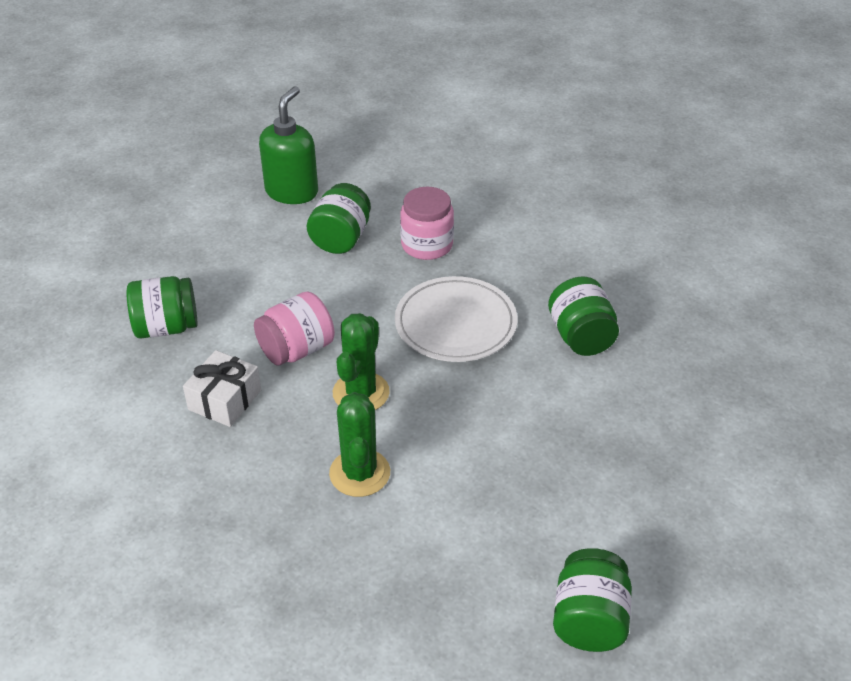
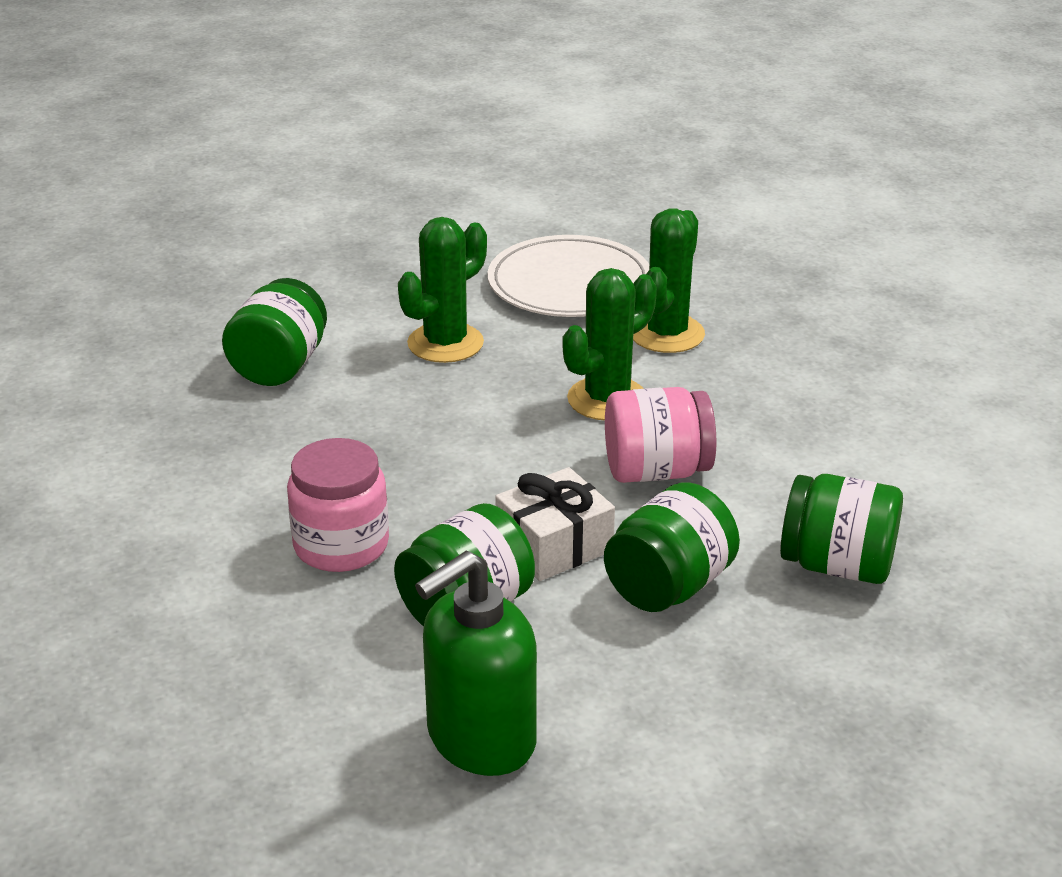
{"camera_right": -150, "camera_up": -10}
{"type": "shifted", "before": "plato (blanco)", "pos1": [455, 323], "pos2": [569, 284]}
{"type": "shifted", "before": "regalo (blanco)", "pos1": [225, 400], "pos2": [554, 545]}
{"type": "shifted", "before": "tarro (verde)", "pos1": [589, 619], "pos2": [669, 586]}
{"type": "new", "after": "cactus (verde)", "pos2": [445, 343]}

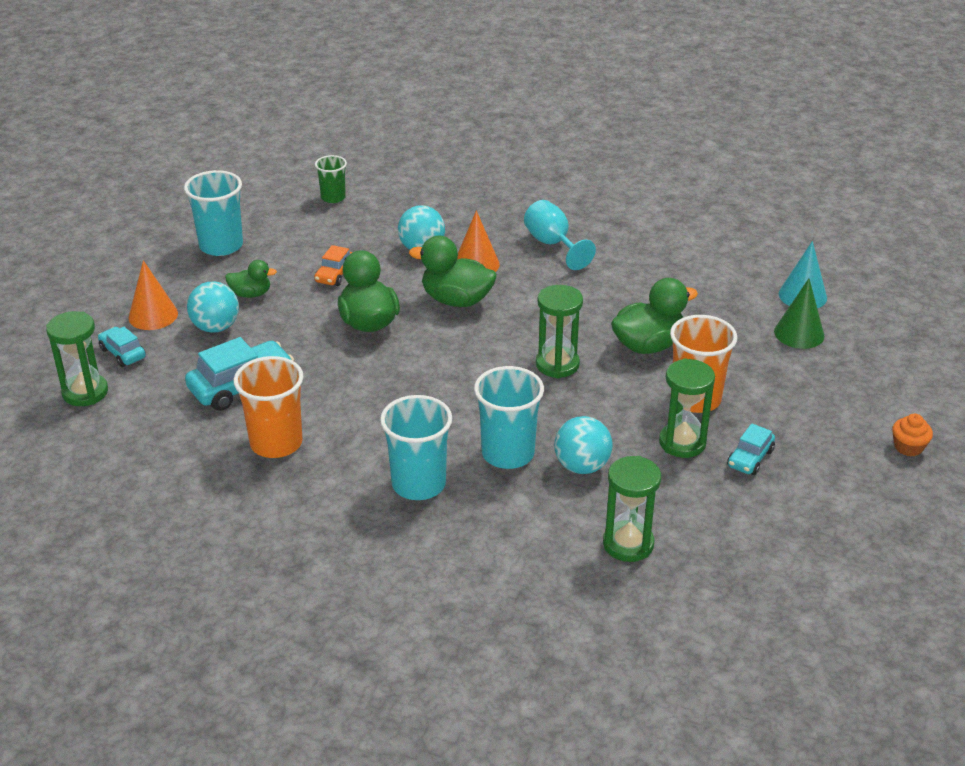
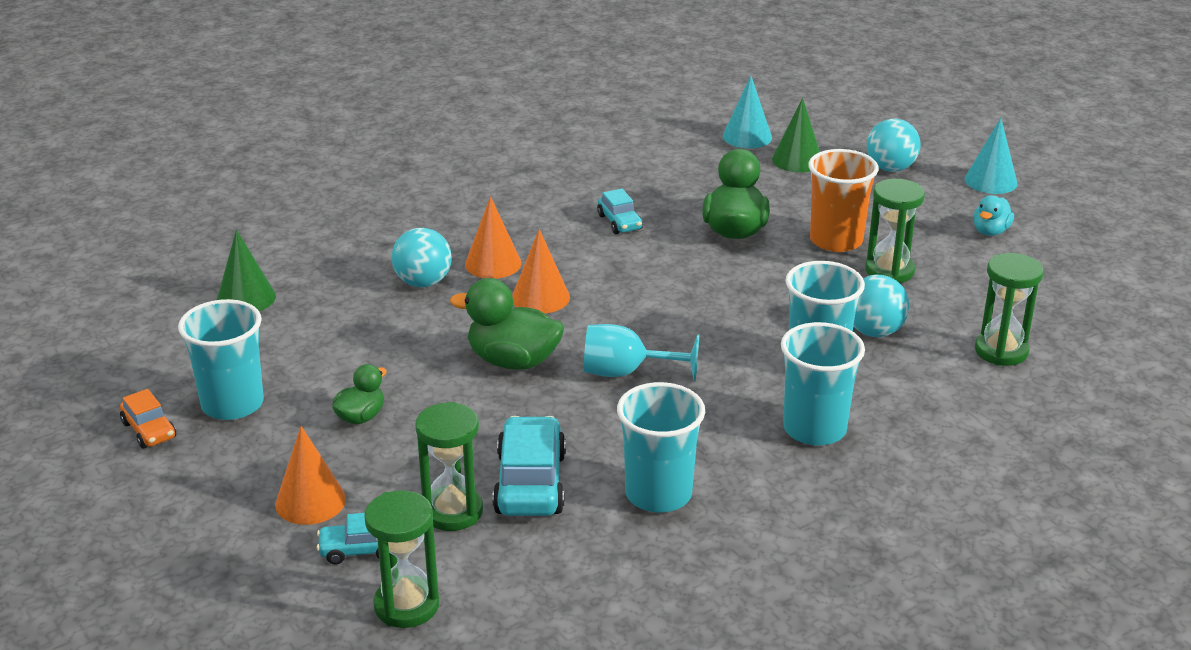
{"camera_right": -55, "camera_up": -5}
{"type": "swapped", "before": "vaso (verde)", "after": "cono (verde)", "pos1": [333, 197], "pos2": [246, 298]}
{"type": "shifted", "before": "copa (turquesa)", "pos1": [553, 244], "pos2": [626, 372]}
{"type": "swapped", "before": "pato (verde)", "after": "cono (naranja)", "pos1": [456, 300], "pos2": [540, 297]}
{"type": "shifted", "before": "coche (naranja)", "pos1": [335, 274], "pos2": [149, 430]}
{"type": "shifted", "before": "pelota (turquesa)", "pos1": [216, 327], "pos2": [890, 168]}
{"type": "shifted", "before": "reloj de arena (verde)", "pos1": [557, 364], "pos2": [452, 512]}
{"type": "repainted", "before": "vaso (naranja)", "after": "vaso (turquesa)", "pos1": [276, 443], "pos2": [658, 494]}
{"type": "swapped", "before": "magdalena (naranja)", "after": "cono (turquesa)", "pos1": [908, 447], "pos2": [990, 181]}
{"type": "shifted", "before": "coche (turquesa)", "pos1": [750, 458], "pos2": [619, 222]}
{"type": "new", "after": "pato (turquesa)", "pos2": [990, 231]}

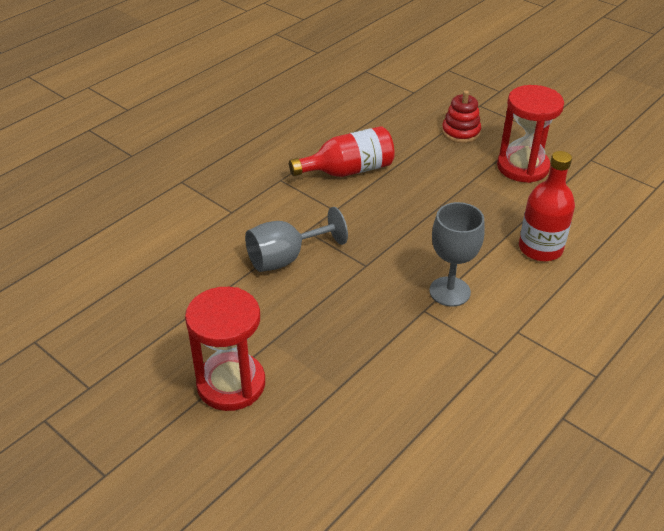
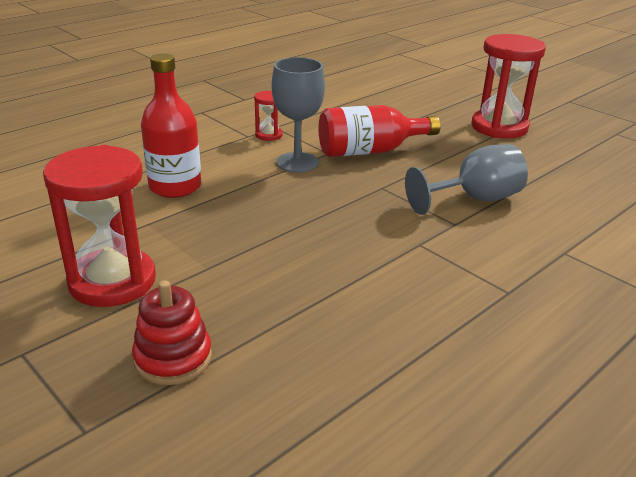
{"camera_right": -175, "camera_up": -10}
{"type": "shifted", "before": "botella (rojo)", "pos1": [348, 170], "pos2": [370, 151]}
{"type": "new", "after": "reloj de arena (rojo)", "pos2": [269, 135]}

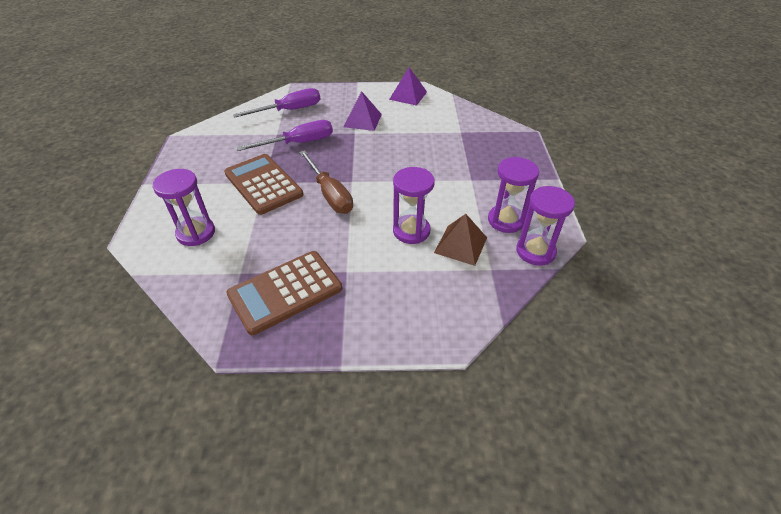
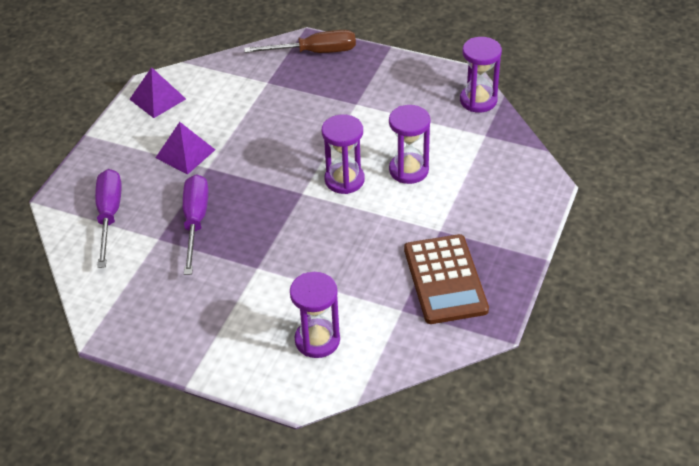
{"camera_right": -65, "camera_up": 0}
{"type": "shifted", "before": "destornillador (marrón)", "pos1": [330, 194], "pos2": [315, 52]}
{"type": "gone", "before": "calculadora (marrón)", "pos1": [263, 184]}
{"type": "shifted", "before": "reloj de arena (morado)", "pos1": [506, 220], "pos2": [344, 180]}
{"type": "gone", "before": "pirámide (marrón)", "pos1": [461, 245]}

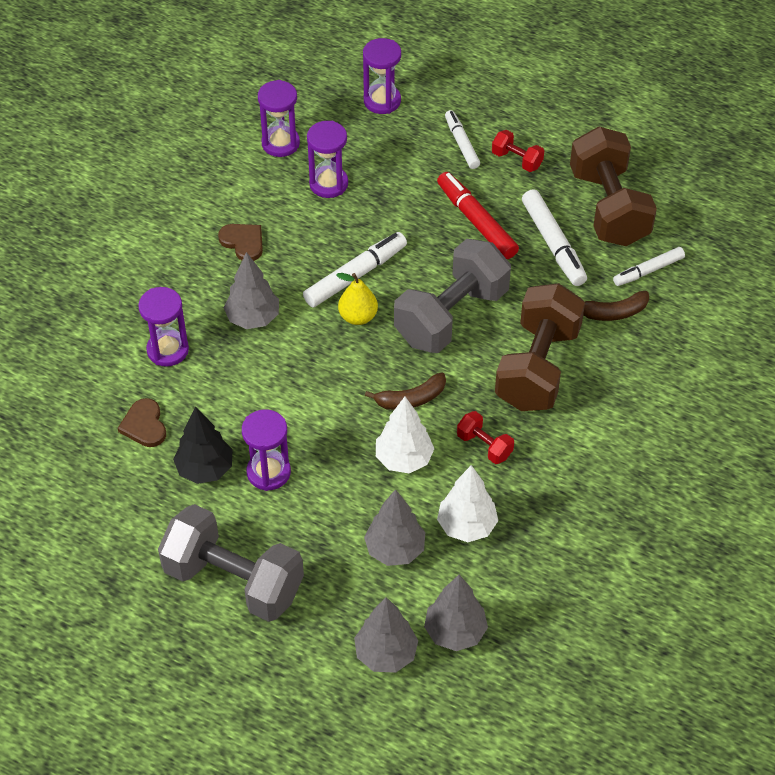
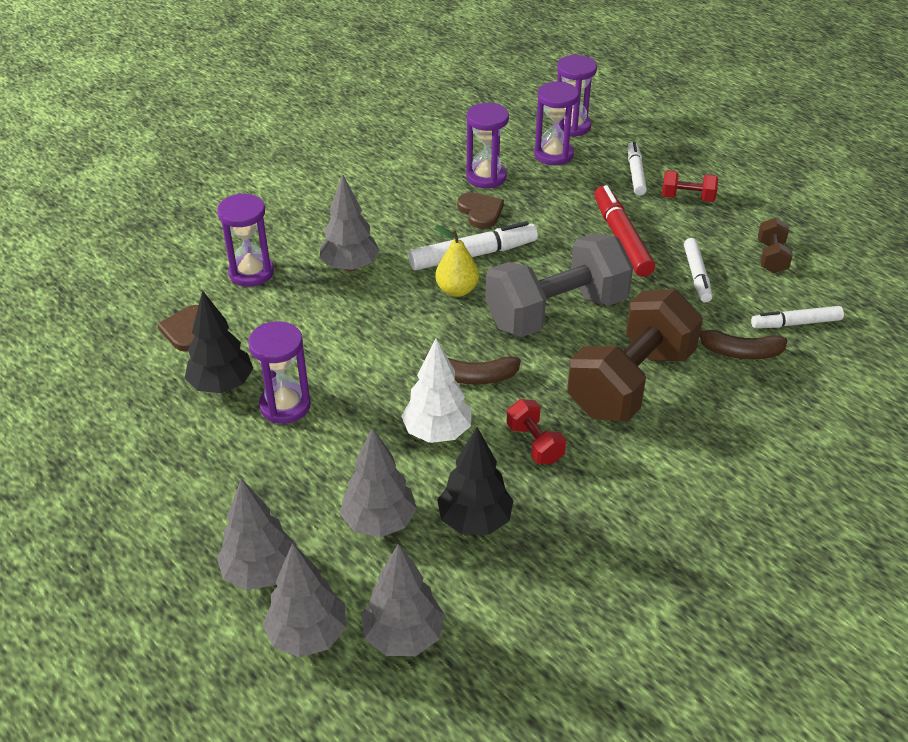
{"camera_right": 20, "camera_up": -10}
{"type": "shifted", "before": "reloj de arena (morado)", "pos1": [280, 143], "pos2": [553, 154]}
{"type": "scaled", "before": "mancuerna (marrón)", "pos1": [608, 207], "pos2": [771, 257], "scale": 0.44}
{"type": "rotated", "before": "mancuerna (rojo)", "pos1": [517, 160], "pos2": [687, 198], "turn": -45}
{"type": "scaled", "before": "rotulador (blanco)", "pos1": [553, 244], "pos2": [696, 275], "scale": 0.65}
{"type": "shifted", "before": "corazón (marrón)", "pos1": [243, 242], "pos2": [480, 212]}
{"type": "repainted", "before": "árbol (blanco)", "after": "árbol (negro)", "pos1": [466, 526], "pos2": [475, 521]}
{"type": "gone", "before": "mancuerna (gris)", "pos1": [233, 581]}
{"type": "new", "after": "árbol (gris)", "pos2": [260, 572]}

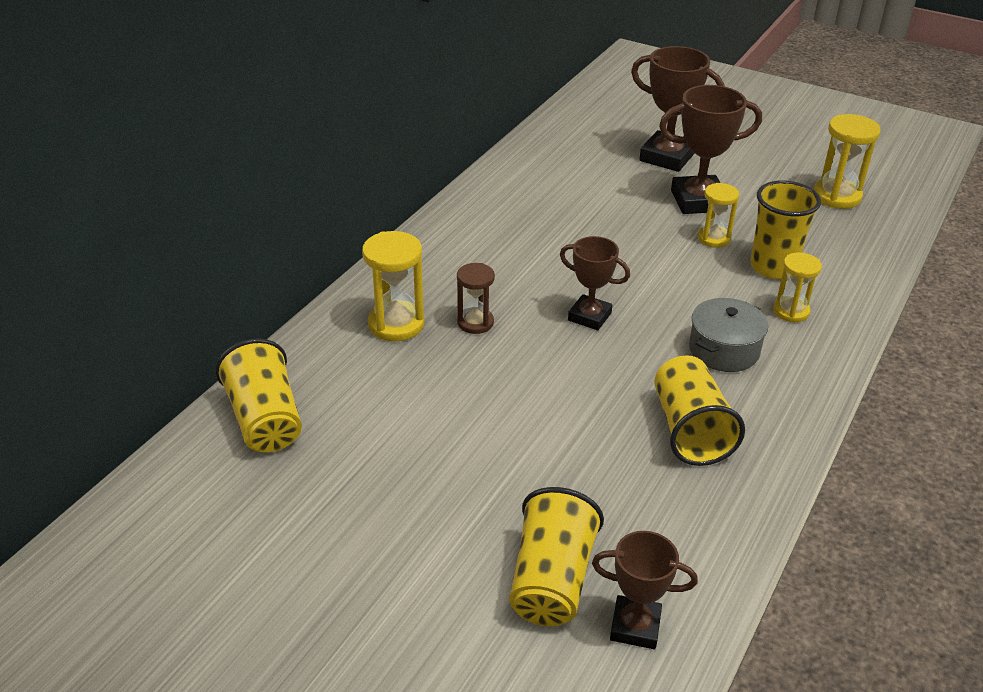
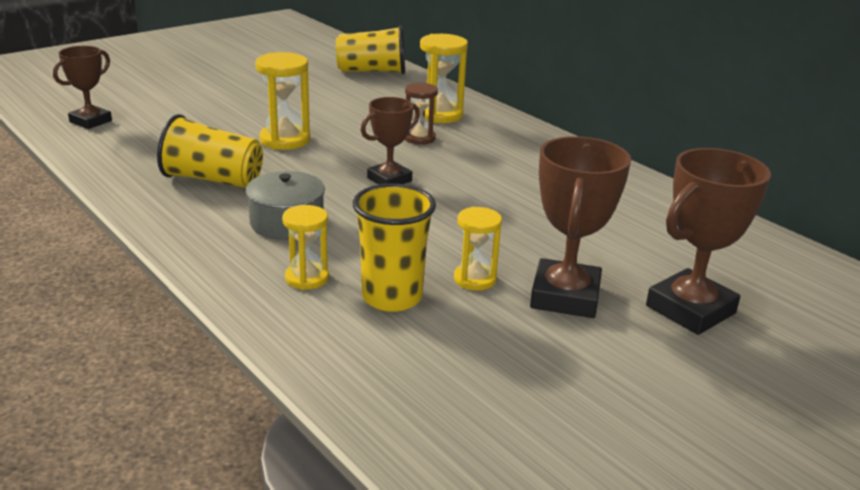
{"camera_right": 110, "camera_up": -10}
{"type": "shifted", "before": "reloj de arena (amarillo)", "pos1": [836, 196], "pos2": [285, 140]}
{"type": "gone", "before": "vaso (amarillo)", "pos1": [551, 580]}

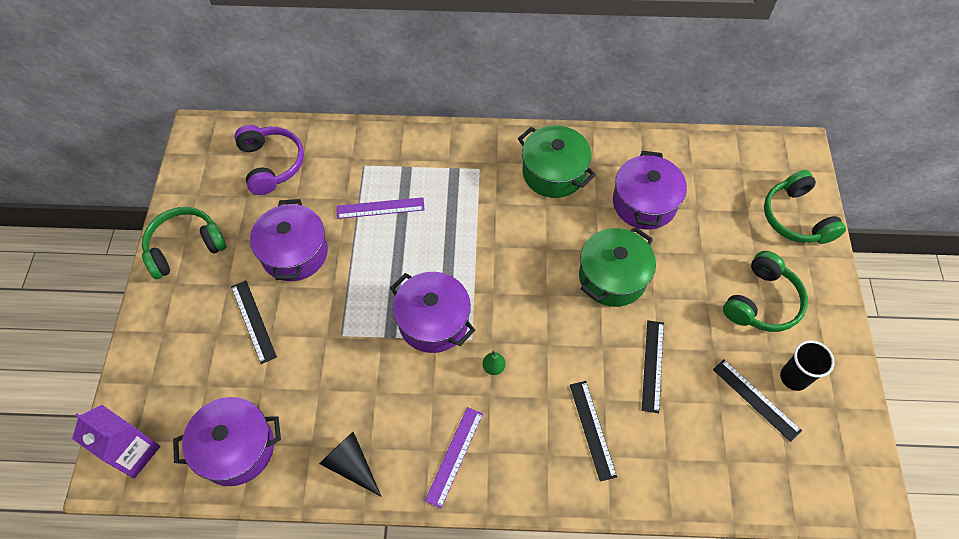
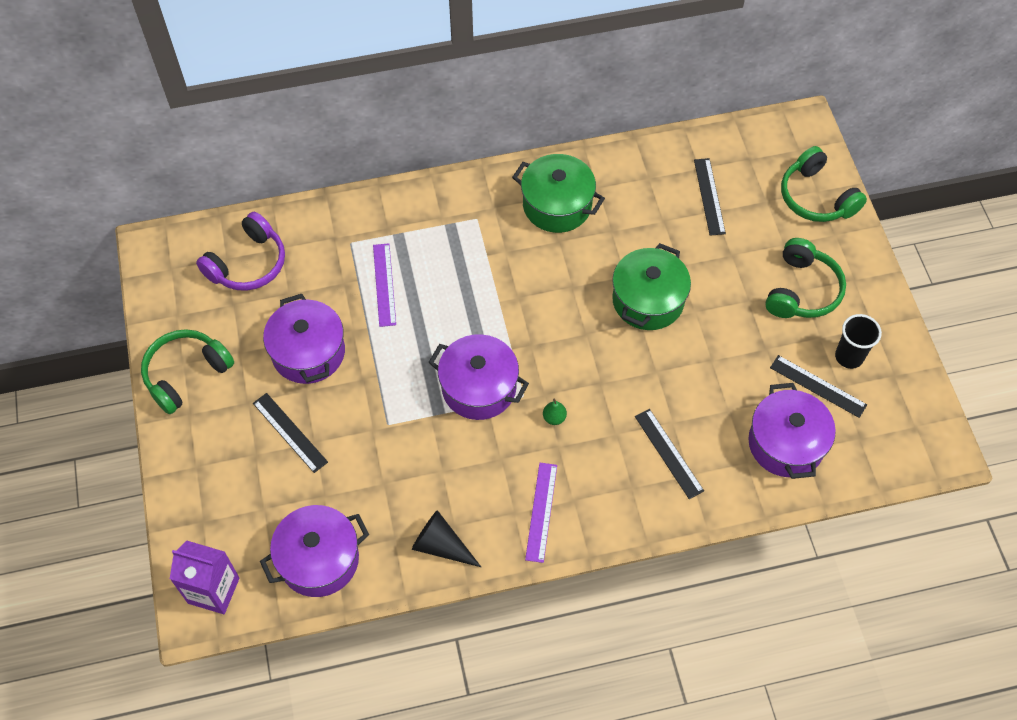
{"camera_right": -15, "camera_up": 0}
{"type": "rotated", "before": "auriculares (morado)", "pos1": [271, 164], "pos2": [248, 264], "turn": 75}
{"type": "shifted", "before": "olla (morado)", "pos1": [644, 203], "pos2": [786, 443]}
{"type": "rotated", "before": "regla (morado)", "pos1": [380, 208], "pos2": [384, 284], "turn": -75}
{"type": "shifted", "before": "regla (negro)", "pos1": [653, 365], "pos2": [709, 196]}

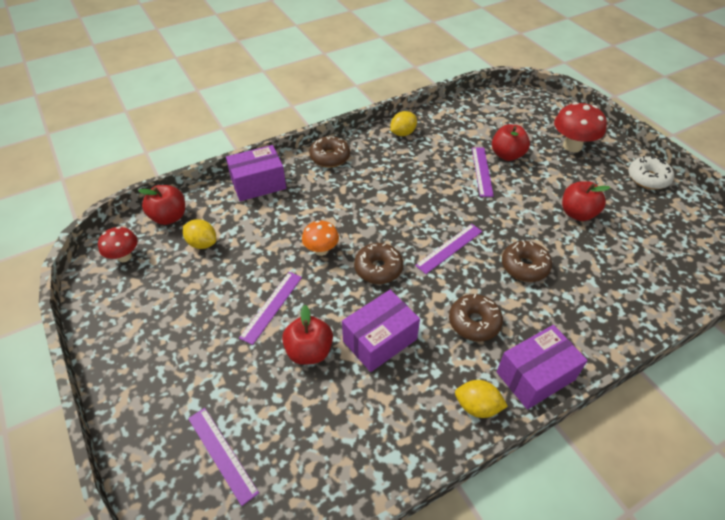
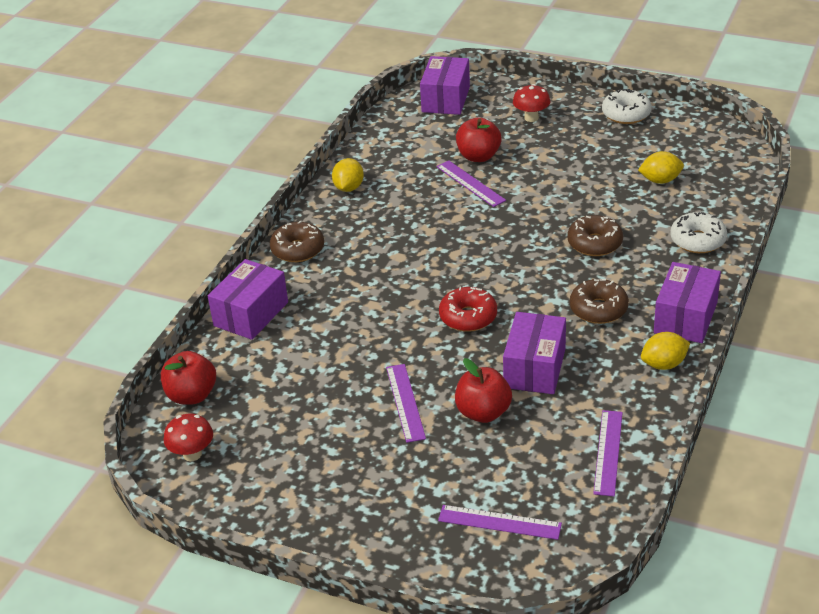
{"camera_right": -35, "camera_up": -10}
{"type": "scaled", "before": "seta (rojo)", "pos1": [572, 146], "pos2": [531, 118], "scale": 0.63}
{"type": "gone", "before": "manzana (rojo)", "pos1": [577, 213]}
{"type": "shifted", "before": "limón (amarillo)", "pos1": [202, 243], "pos2": [660, 180]}
{"type": "gone", "before": "seta (naranja)", "pos1": [321, 250]}
{"type": "shifted", "before": "regla (morado)", "pos1": [449, 248], "pos2": [608, 452]}
{"type": "repainted", "before": "rosquilla (marrón)", "after": "rosquilla (rojo)", "pos1": [378, 268], "pos2": [468, 317]}
{"type": "new", "after": "caja (morado)", "pos2": [445, 99]}
{"type": "new", "after": "rosquilla (blanco)", "pos2": [697, 240]}

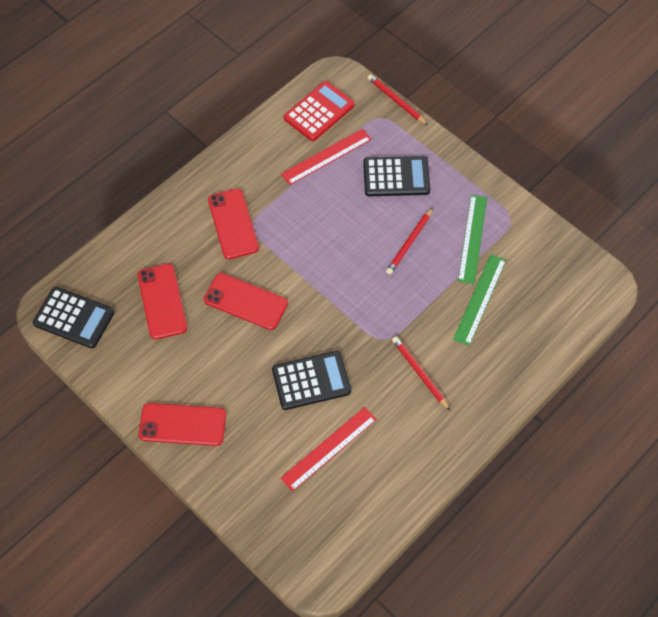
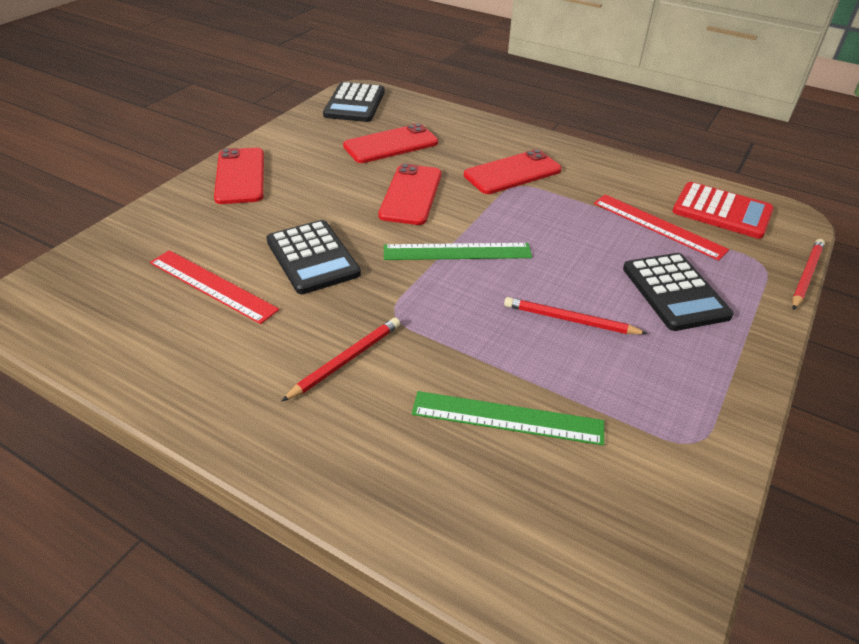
{"camera_right": 75, "camera_up": -20}
{"type": "shifted", "before": "regla (verde)", "pos1": [472, 238], "pos2": [457, 251]}

